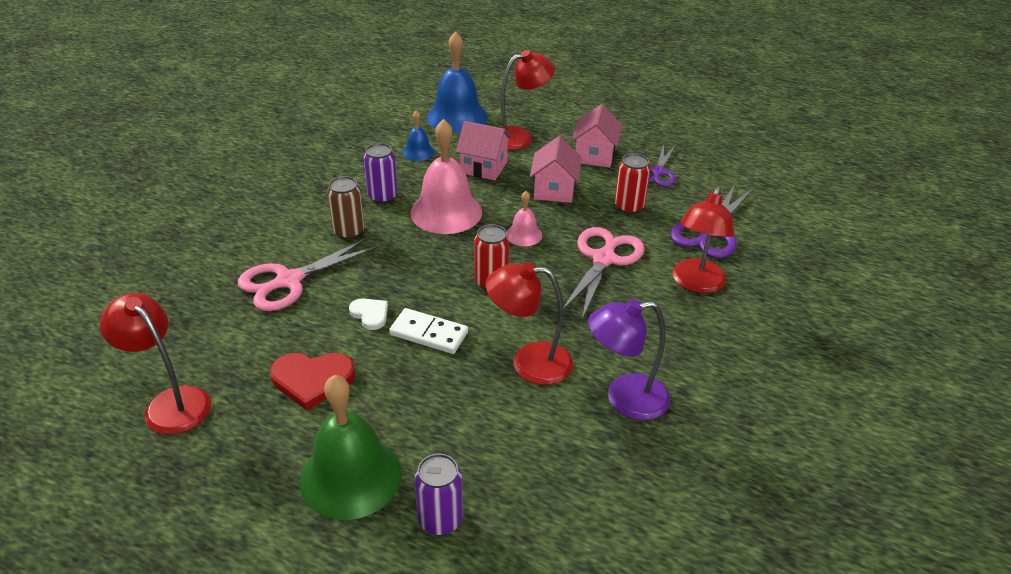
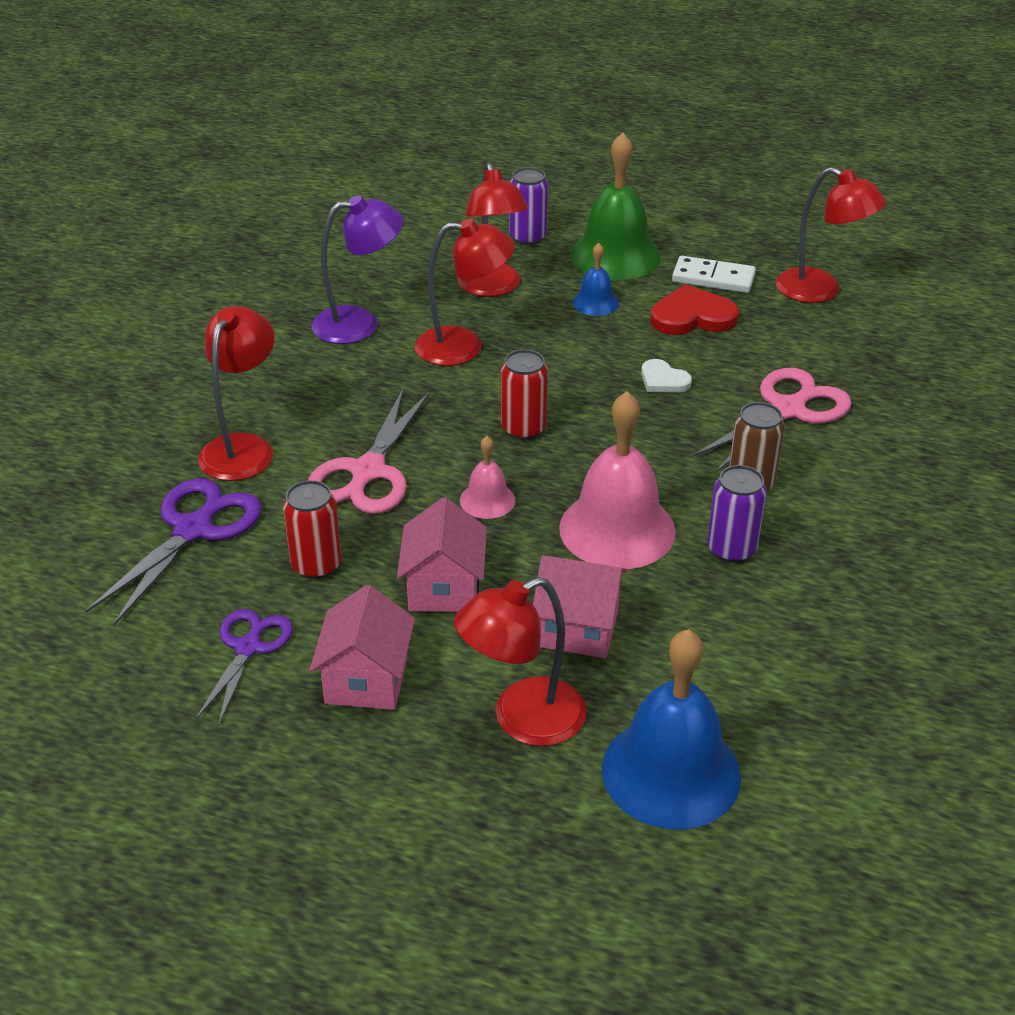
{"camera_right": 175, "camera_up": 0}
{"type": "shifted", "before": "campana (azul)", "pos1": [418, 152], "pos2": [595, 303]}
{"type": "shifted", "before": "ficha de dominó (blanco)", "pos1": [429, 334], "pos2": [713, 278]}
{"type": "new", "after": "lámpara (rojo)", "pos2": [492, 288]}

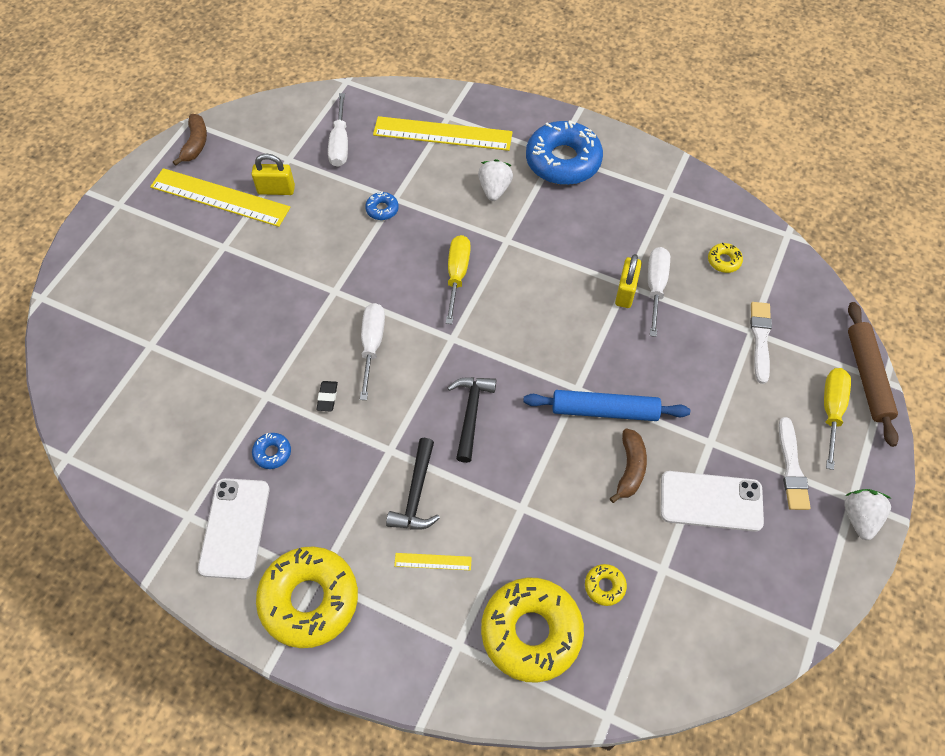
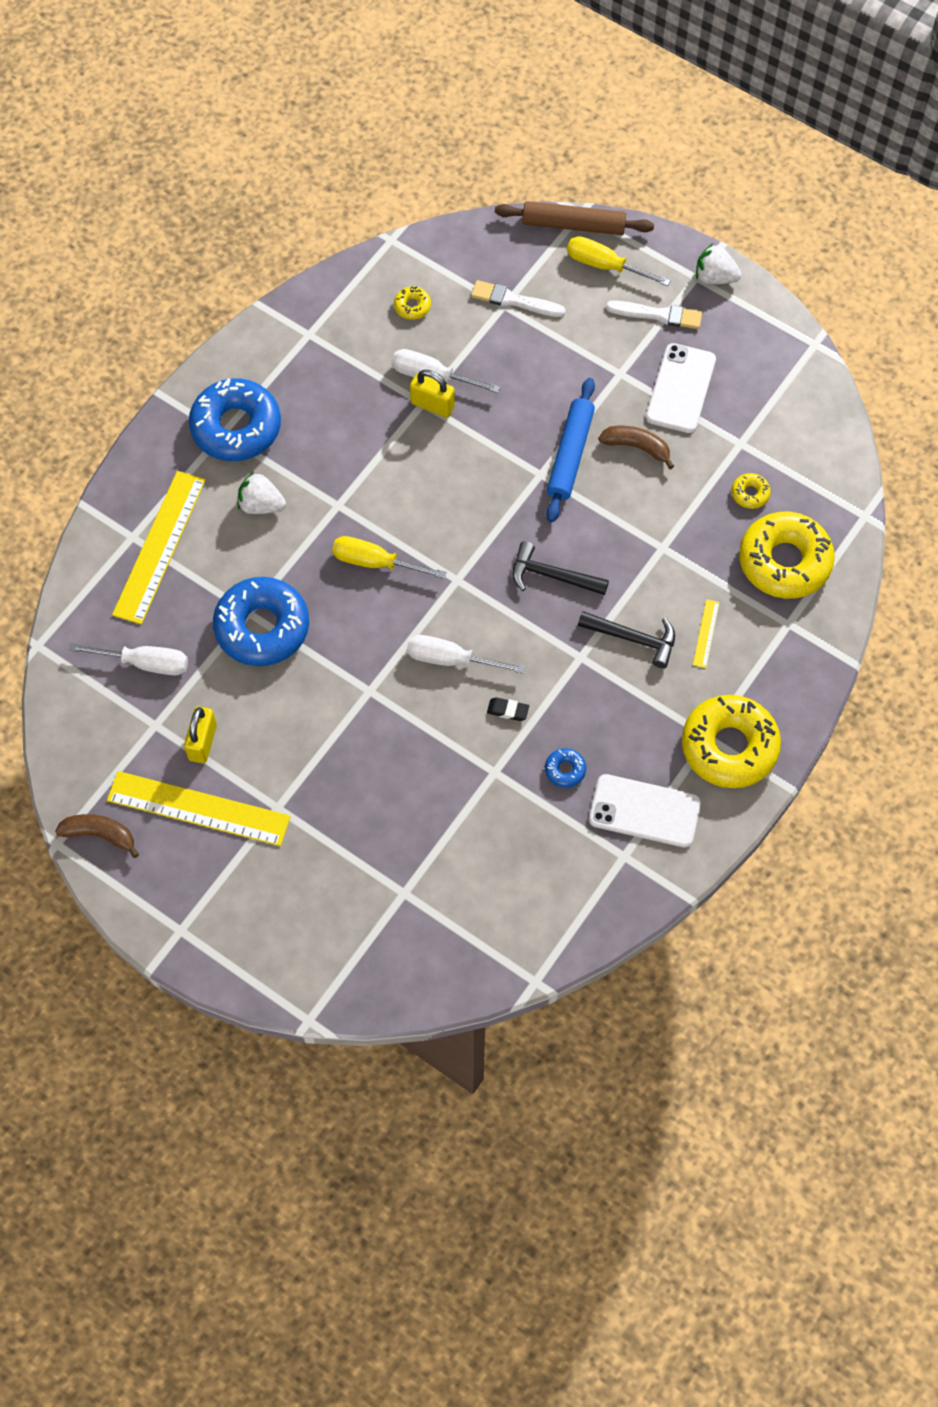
{"camera_right": -80, "camera_up": 5}
{"type": "rotated", "before": "regla (amarillo)", "pos1": [220, 197], "pos2": [198, 808], "turn": 75}
{"type": "scaled", "before": "rosquilla (azul)", "pos1": [382, 209], "pos2": [262, 627], "scale": 2.38}

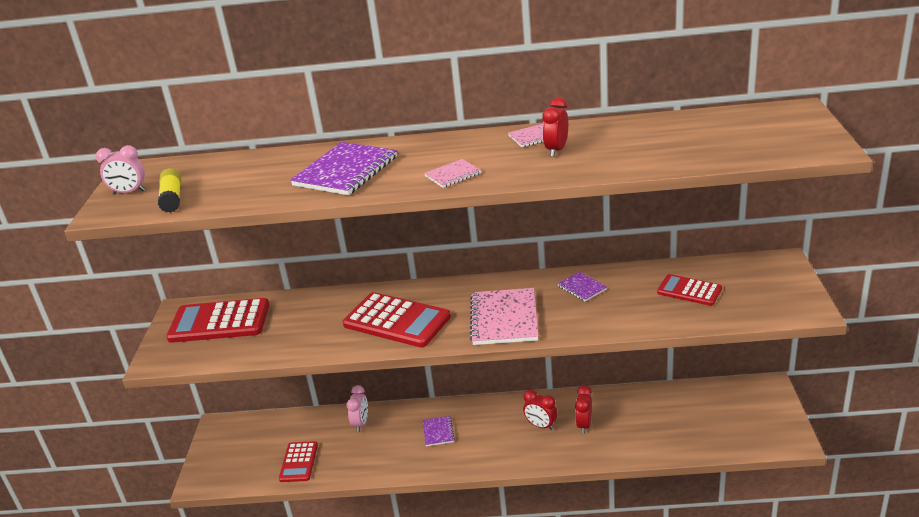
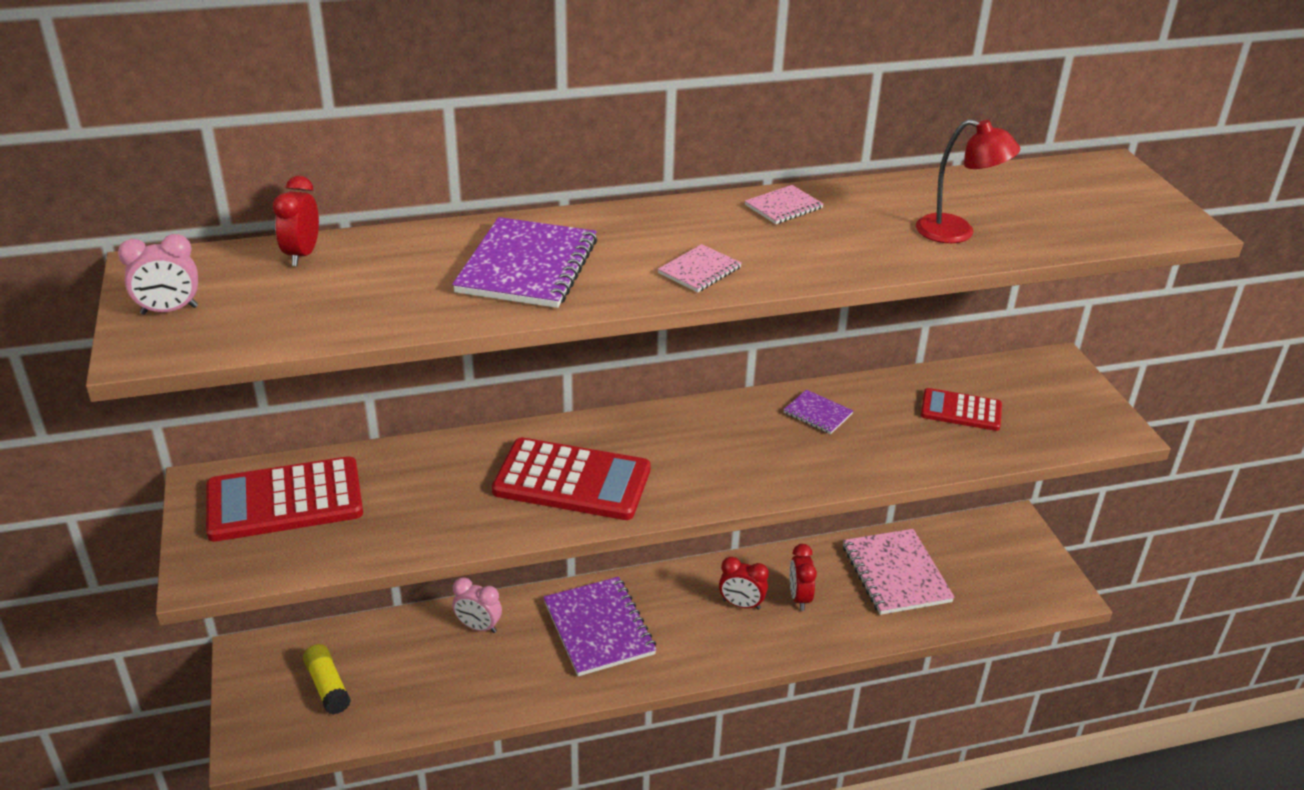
{"camera_right": -20, "camera_up": 5}
{"type": "shifted", "before": "despertador (rojo)", "pos1": [556, 150], "pos2": [302, 255]}
{"type": "shifted", "before": "barra de pegamento (amarillo)", "pos1": [172, 198], "pos2": [327, 686]}
{"type": "shifted", "before": "cuaderno (rosa)", "pos1": [504, 319], "pos2": [896, 574]}
{"type": "rotated", "before": "despertador (rosa)", "pos1": [361, 423], "pos2": [478, 627], "turn": 120}
{"type": "scaled", "before": "cuaderno (morado)", "pos1": [438, 432], "pos2": [599, 628], "scale": 2.01}
{"type": "gone", "before": "calculadora (rojo)", "pos1": [299, 462]}
{"type": "new", "after": "lámpara (rojo)", "pos2": [957, 232]}

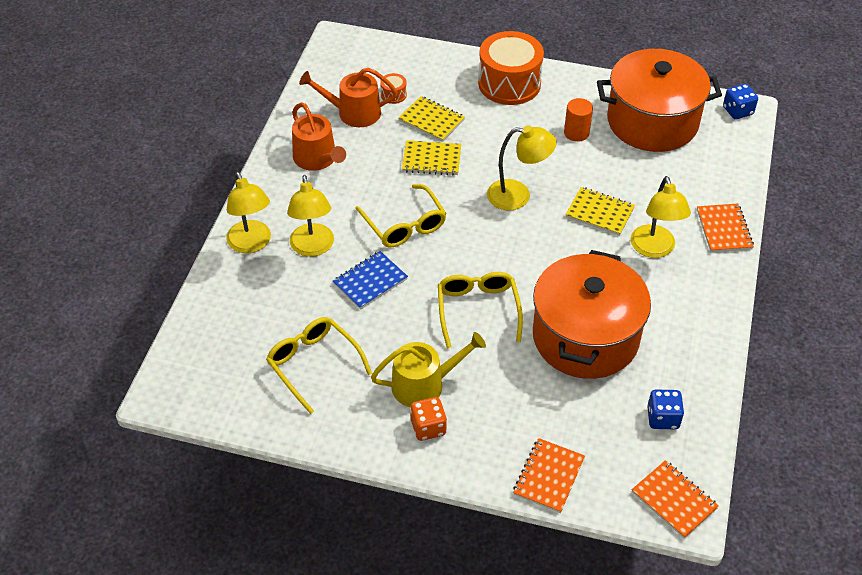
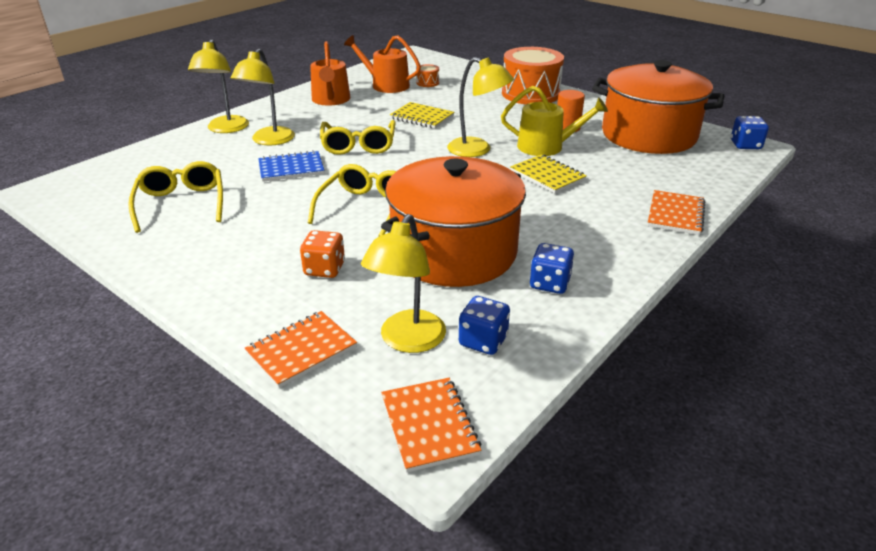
{"camera_right": 25, "camera_up": -15}
{"type": "gone", "before": "cuaderno (amarillo)", "pos1": [431, 120]}
{"type": "shifted", "before": "lámpara (amarillo)", "pos1": [654, 249], "pos2": [407, 341]}
{"type": "shifted", "before": "regadera (amarillo)", "pos1": [424, 384], "pos2": [546, 146]}
{"type": "shifted", "before": "dado (naranja)", "pos1": [428, 427], "pos2": [324, 269]}
{"type": "new", "after": "dado (azul)", "pos2": [549, 283]}

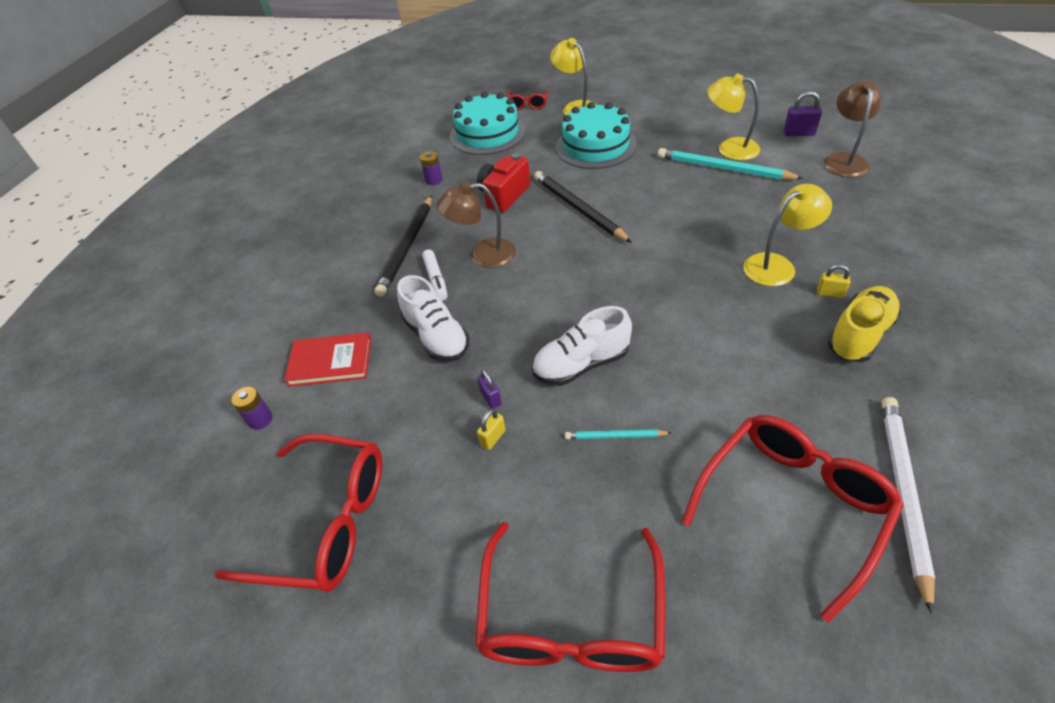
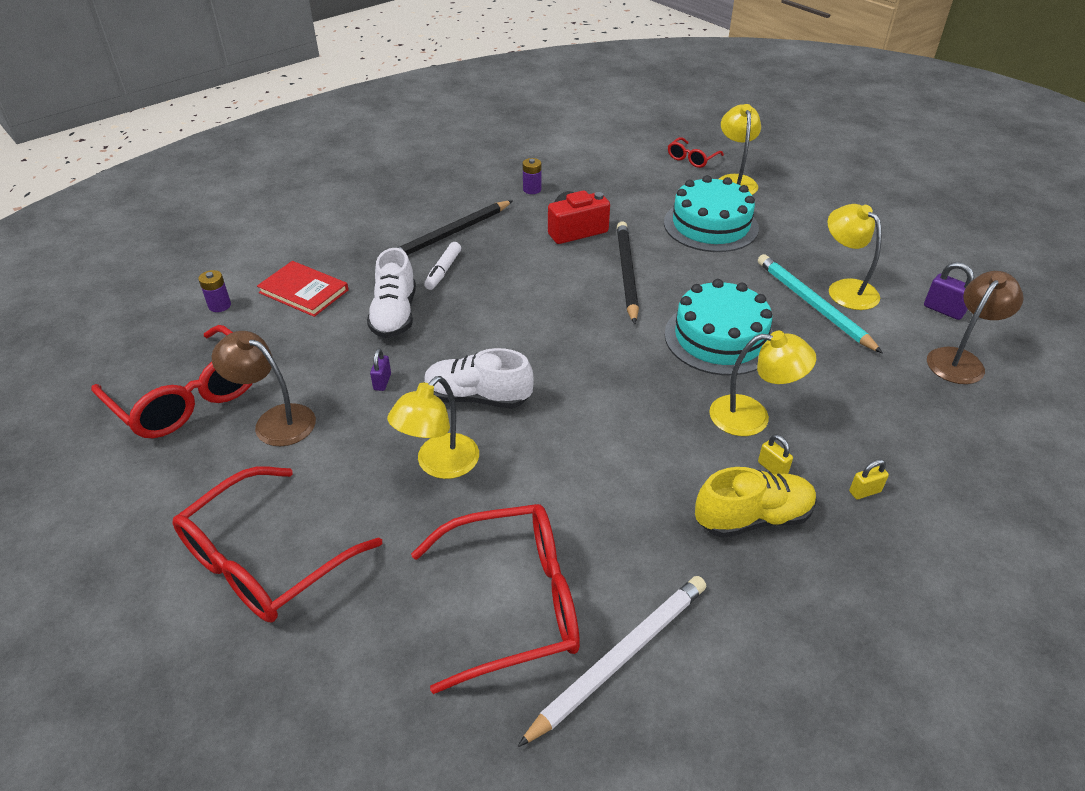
{"camera_right": 30, "camera_up": -5}
{"type": "shifted", "before": "tarta (turquesa)", "pos1": [487, 133], "pos2": [719, 338]}
{"type": "shifted", "before": "lámpara (marrón)", "pos1": [483, 255], "pos2": [275, 420]}
{"type": "shifted", "before": "candado (amarillo)", "pos1": [493, 438], "pos2": [864, 491]}
{"type": "swapped", "before": "lápiz (turquesa)", "after": "lámpara (amarillo)", "pos1": [615, 436], "pos2": [439, 465]}

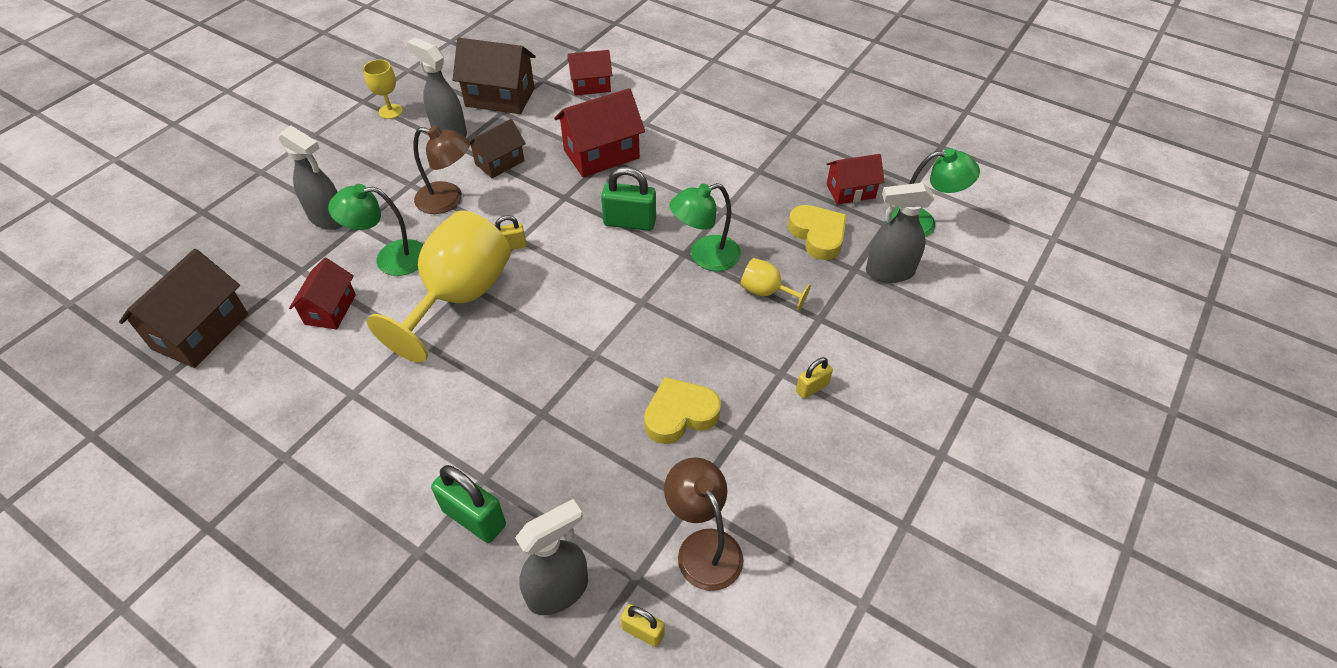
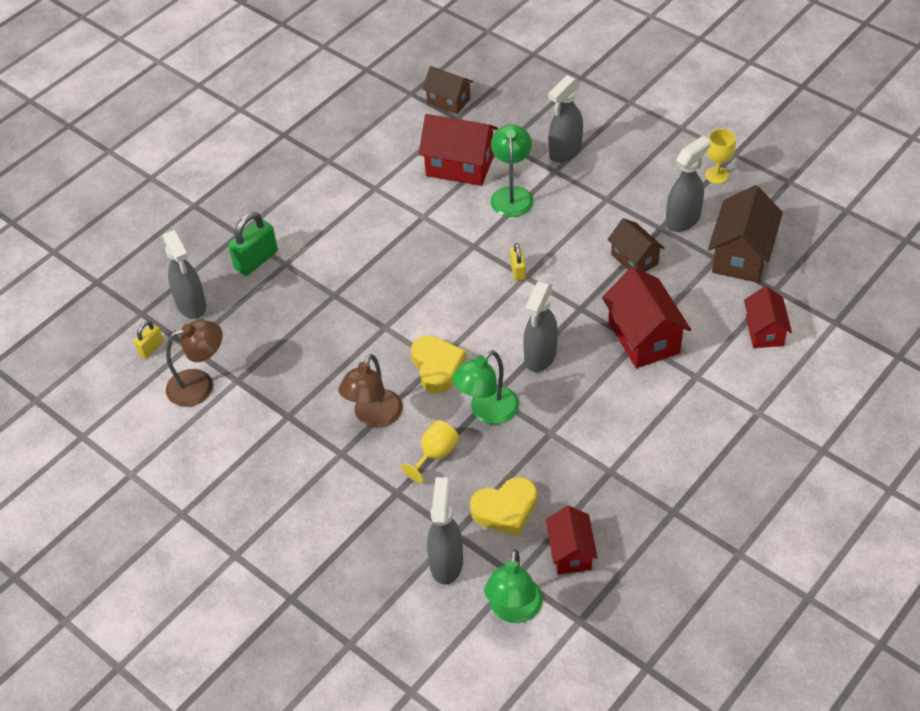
{"camera_right": 100, "camera_up": 0}
{"type": "shifted", "before": "lámpara (marrón)", "pos1": [448, 200], "pos2": [374, 417]}
{"type": "swapped", "before": "candado (verde)", "after": "pulverizador (gris)", "pos1": [629, 222], "pos2": [540, 356]}
{"type": "rotated", "before": "lámpara (verde)", "pos1": [705, 256], "pos2": [487, 412], "turn": -120}
{"type": "gone", "before": "copa (amarillo)", "pos1": [458, 297]}
{"type": "scaled", "before": "casa (marrón)", "pos1": [201, 331], "pos2": [448, 101], "scale": 0.63}
{"type": "scaled", "before": "casa (rojo)", "pos1": [330, 309], "pos2": [460, 166], "scale": 1.59}
{"type": "gone", "before": "candado (amarillo)", "pos1": [812, 388]}
{"type": "shifted", "before": "corazón (amarillo)", "pos1": [680, 414], "pos2": [437, 367]}

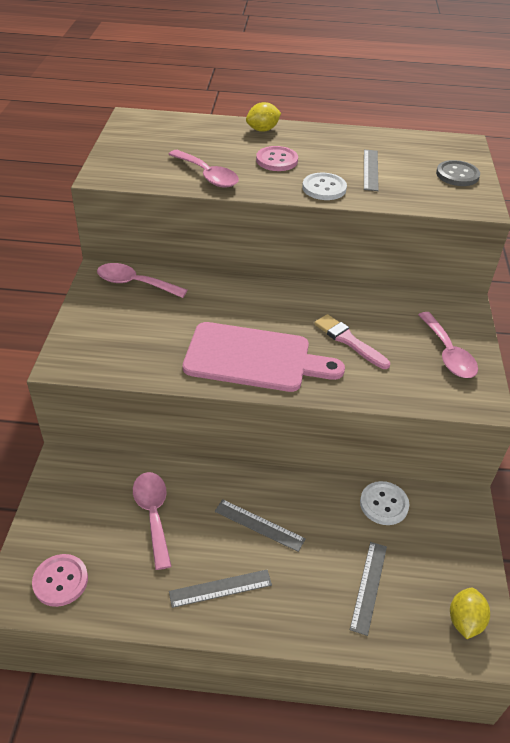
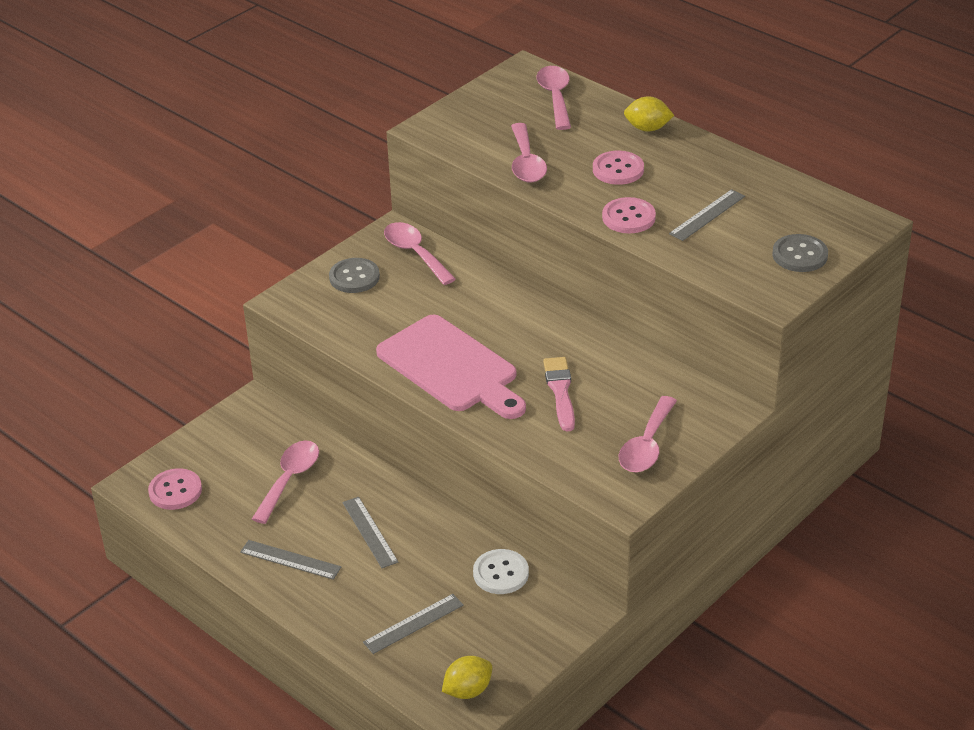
{"camera_right": 40, "camera_up": -5}
{"type": "repainted", "before": "botón (blanco)", "after": "botón (rosa)", "pos1": [324, 188], "pos2": [628, 217]}
{"type": "new", "after": "cuchara (rosa)", "pos2": [555, 97]}
{"type": "new", "after": "botón (gris)", "pos2": [354, 277]}

